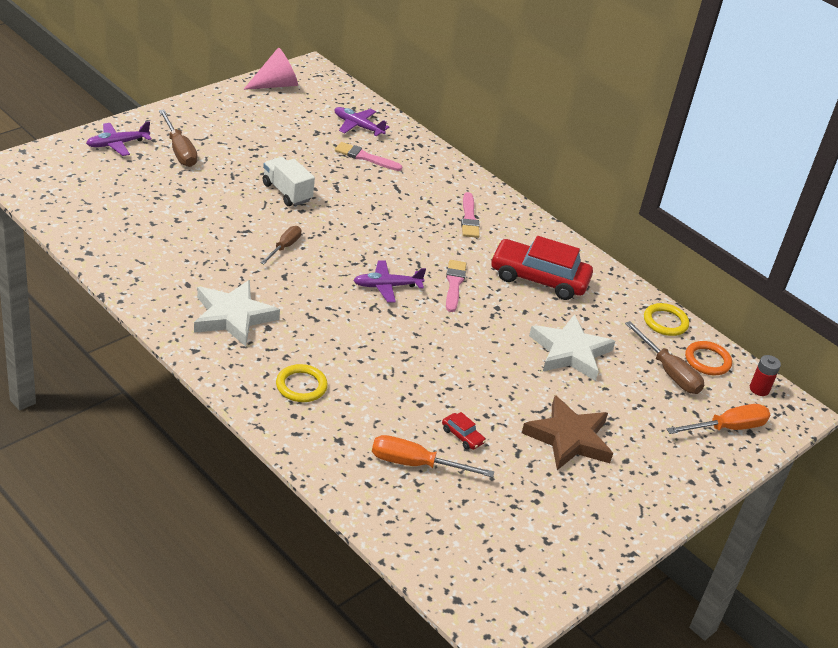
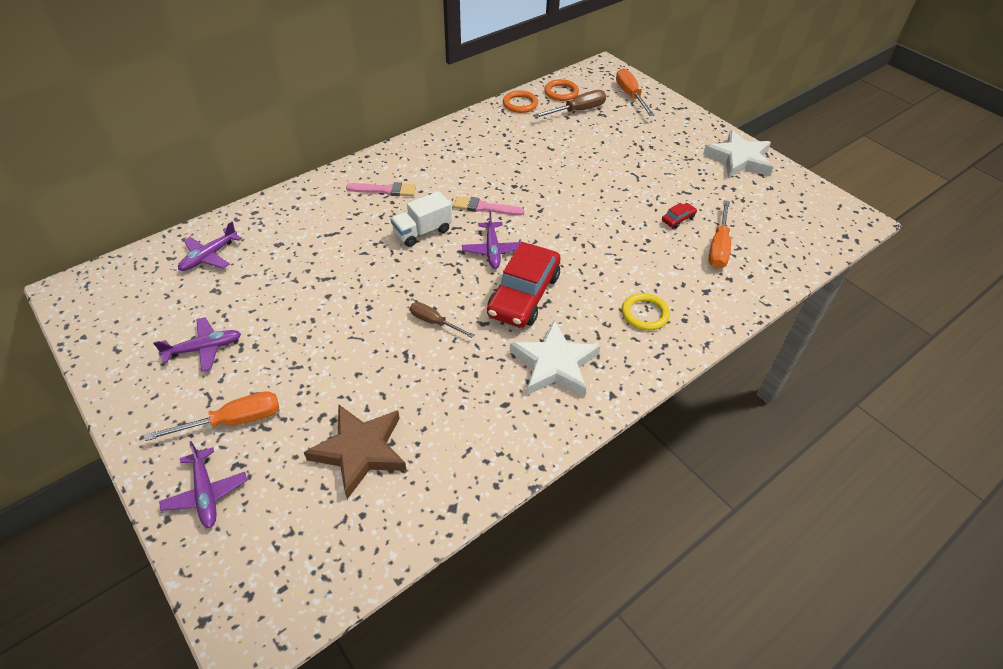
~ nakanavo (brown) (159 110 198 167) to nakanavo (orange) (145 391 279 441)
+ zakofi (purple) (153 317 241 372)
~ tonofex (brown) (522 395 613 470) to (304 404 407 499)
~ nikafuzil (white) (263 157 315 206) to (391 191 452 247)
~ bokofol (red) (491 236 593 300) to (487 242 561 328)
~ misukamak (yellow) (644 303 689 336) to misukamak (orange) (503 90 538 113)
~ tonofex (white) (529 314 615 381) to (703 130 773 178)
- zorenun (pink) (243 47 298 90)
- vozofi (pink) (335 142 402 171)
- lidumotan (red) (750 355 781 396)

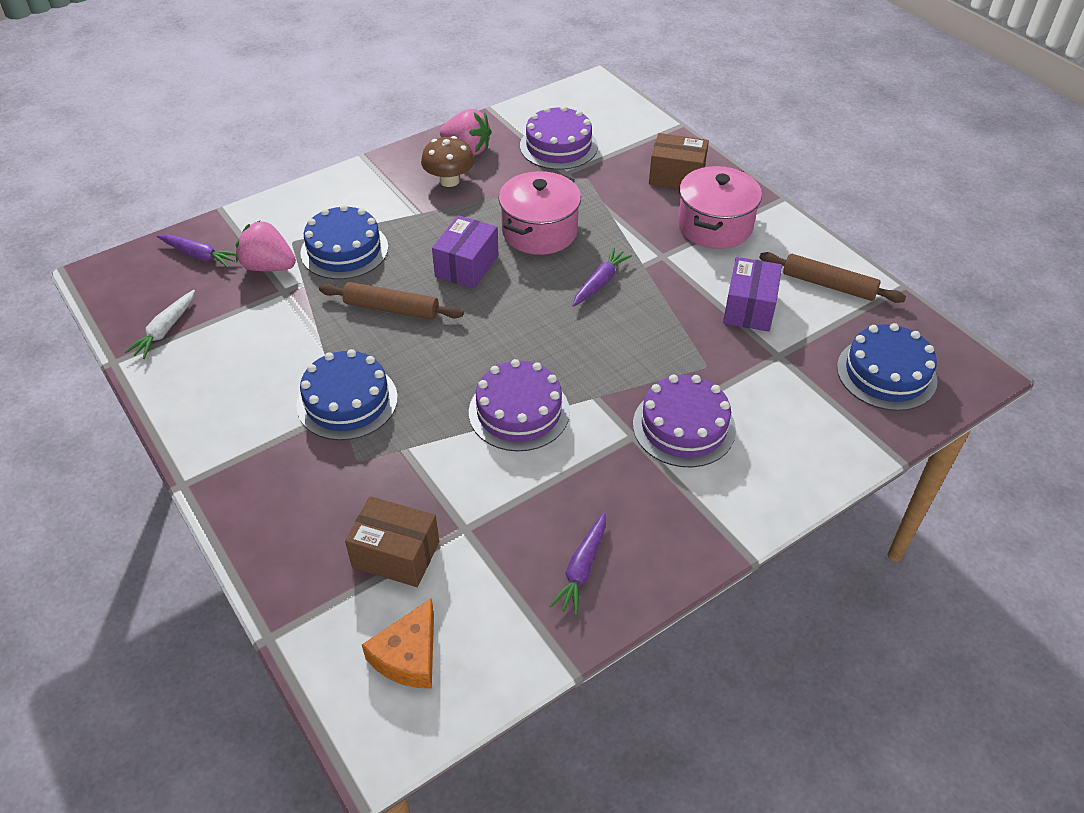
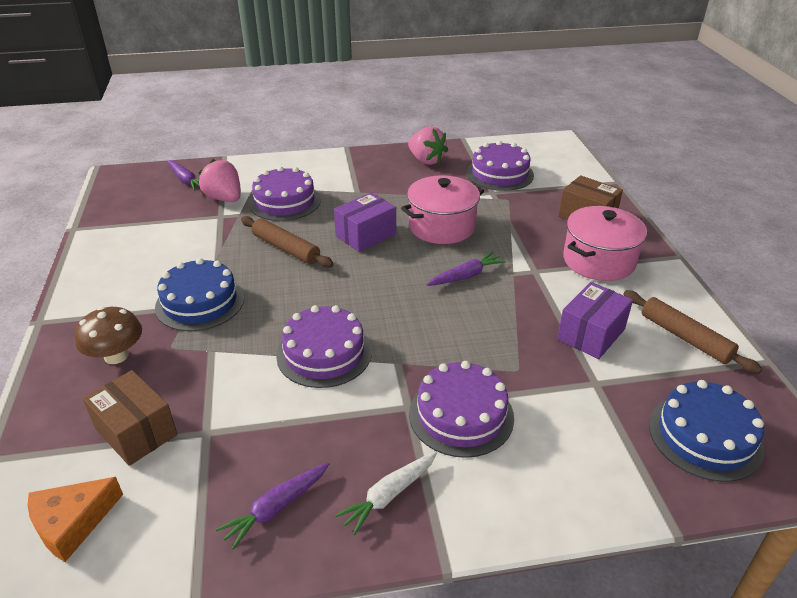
~ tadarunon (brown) (421 136 475 187) to (75 307 142 364)
~ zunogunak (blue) (300 205 388 279) to zunogunak (purple) (249 166 321 221)
~ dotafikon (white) (124 290 195 359) to (335 451 437 535)

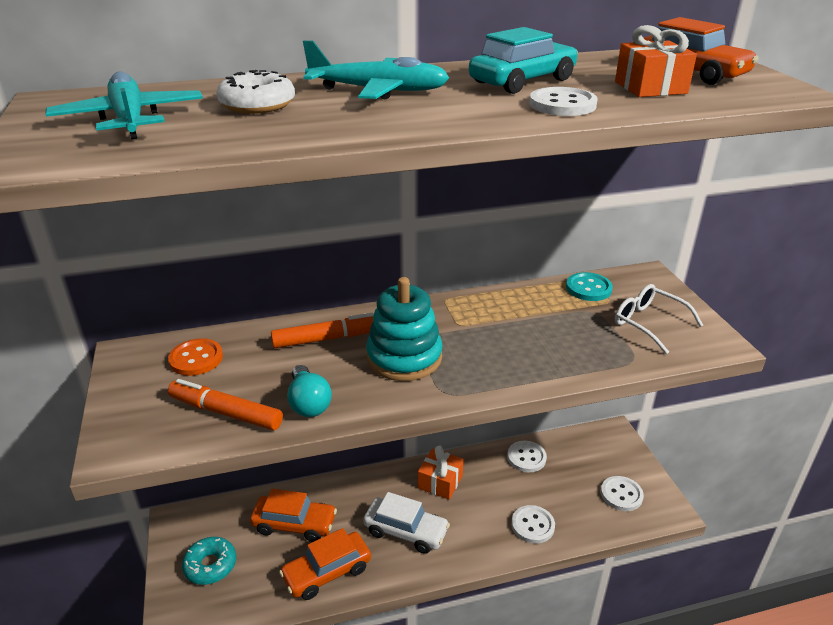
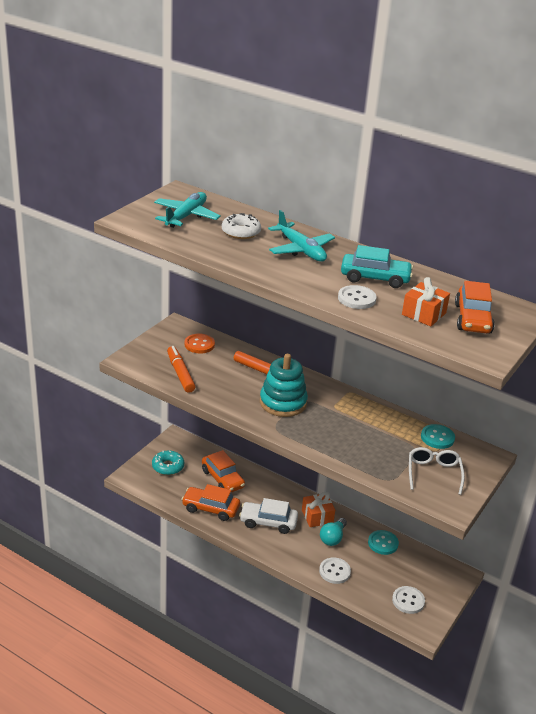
~ bokofol (white) (363 492 450 554) = (239 498 298 534) 120 degrees clockwise
~ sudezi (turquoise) (287 365 332 417) to (320 518 347 546)
~ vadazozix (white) (507 441 547 472) to vadazozix (turquoise) (368 530 399 555)

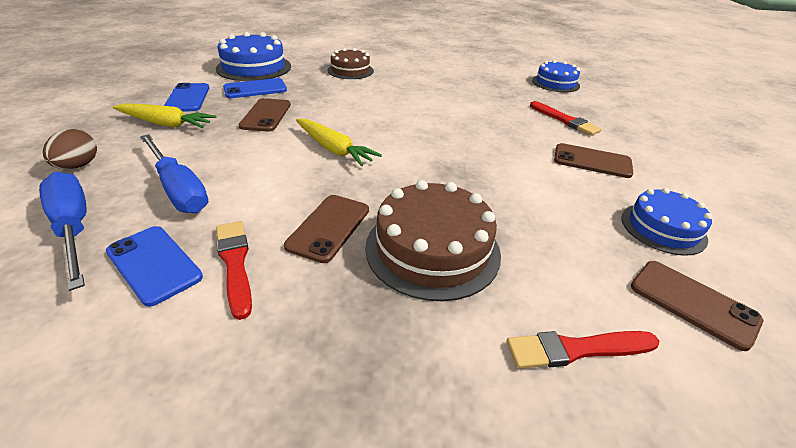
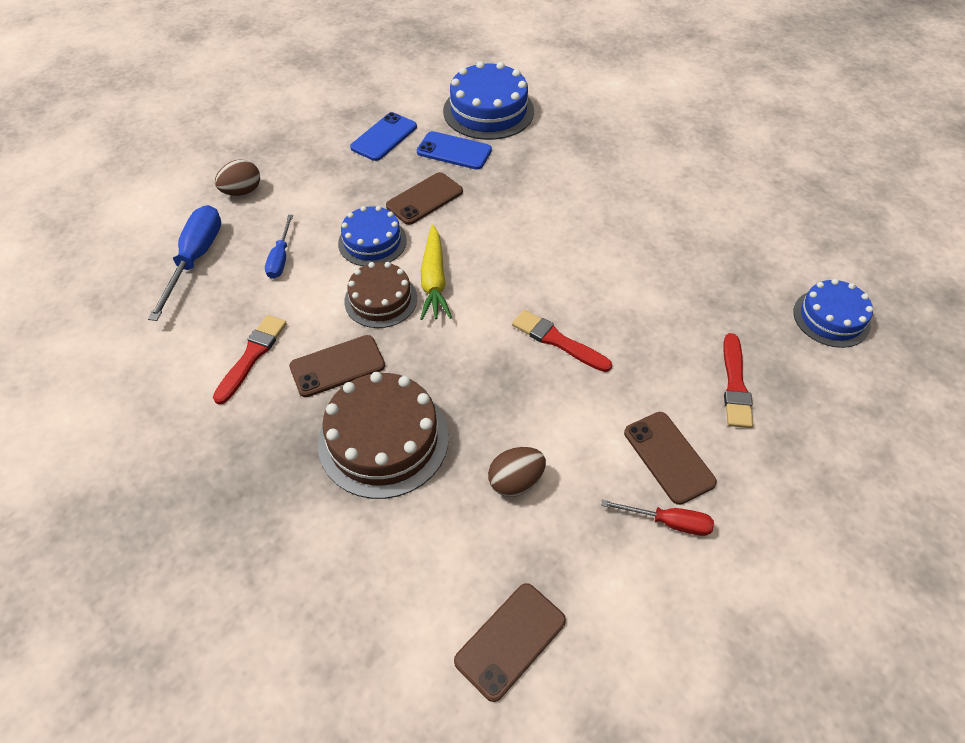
~ nakanavo (blue) (140 134 209 213) = (265 215 293 279) x0.58
~ zunogunak (blue) (621 188 712 256) to (338 206 407 266)
~ zunogunak (brown) (328 48 374 79) to (344 262 417 328)
~ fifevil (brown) (631 261 763 351) = (454 583 566 702) 45 degrees clockwise
+ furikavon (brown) (488 447 546 497)
~ vozofi (red) (507 331 659 369) to (512 310 612 372)
+ nakanavo (red) (601 500 714 536)
- fifevil (blue) (106 226 203 307)
- dotafikon (yellow) (113 104 216 128)

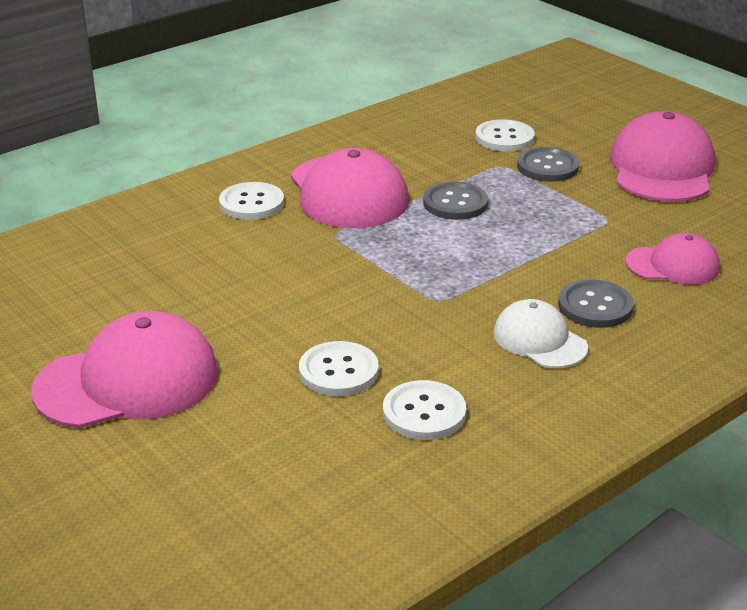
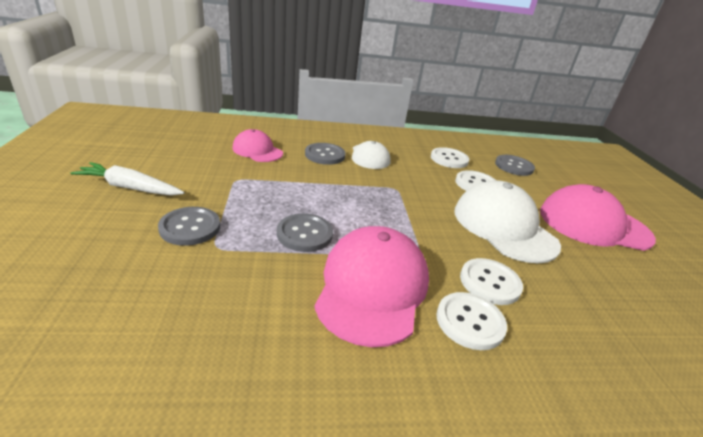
~ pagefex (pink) (610 111 715 202) to dotafikon (white) (71 162 184 196)
+ pagefex (white) (454 180 561 264)
~ vadazozix (white) (475 119 535 152) to (460 258 523 305)
+ vadazozix (grey) (495 155 535 176)

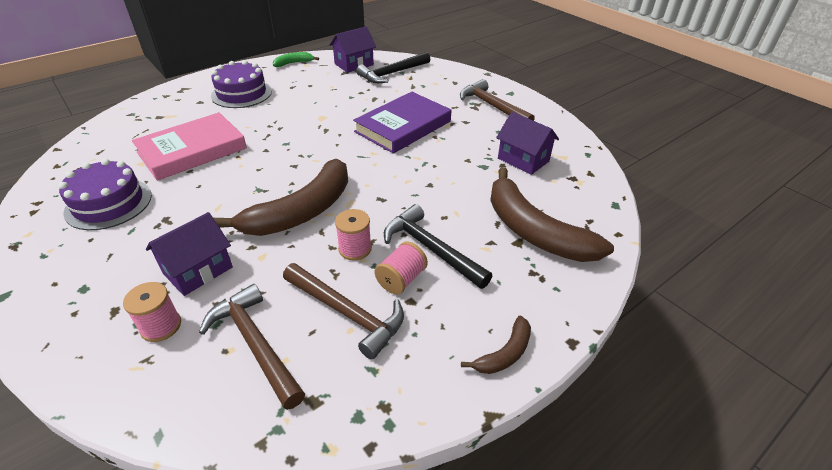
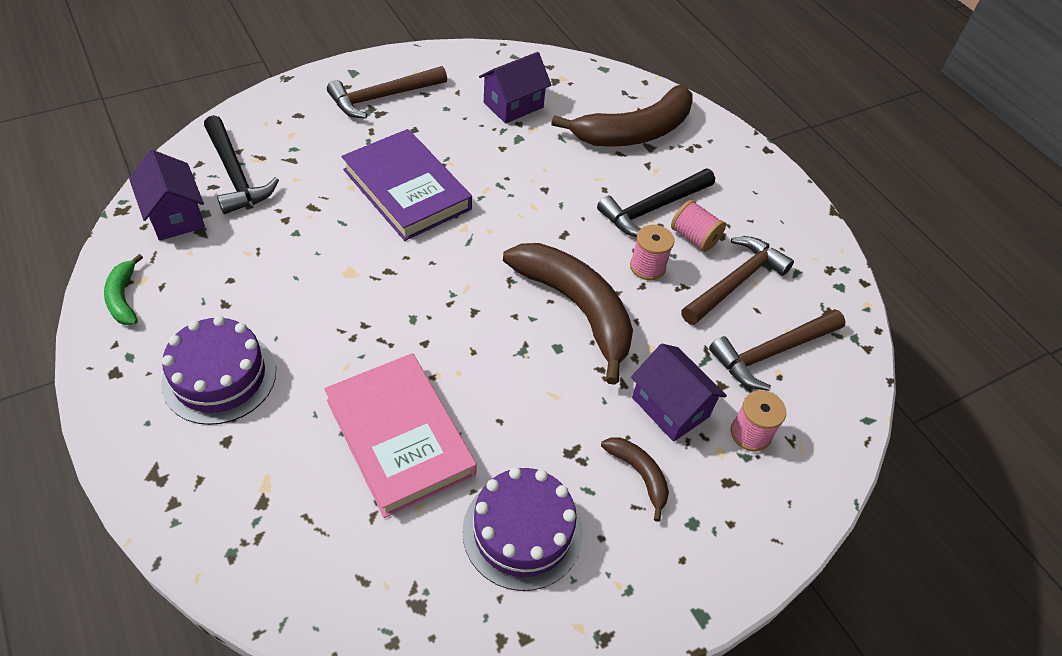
~ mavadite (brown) (461 316 531 374) to (601 437 669 522)

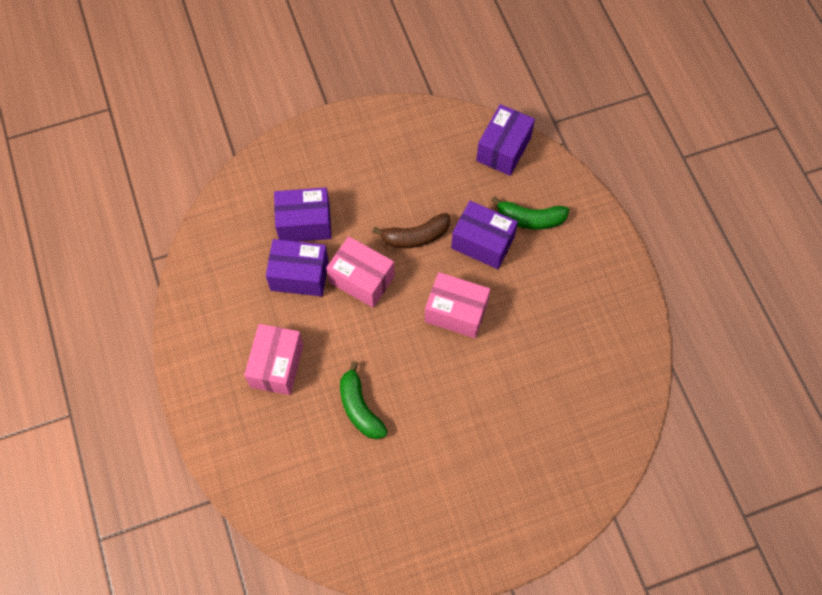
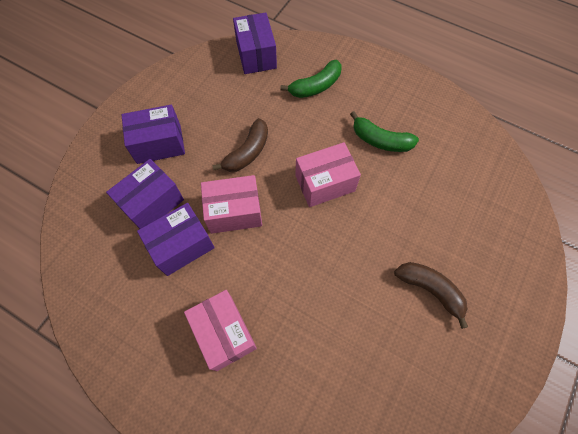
~ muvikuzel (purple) (451 201 518 269) to (122 105 185 164)
~ mavadite (green) (340 361 388 439) to (350 111 419 152)
+ mavadite (brown) (394 262 468 329)

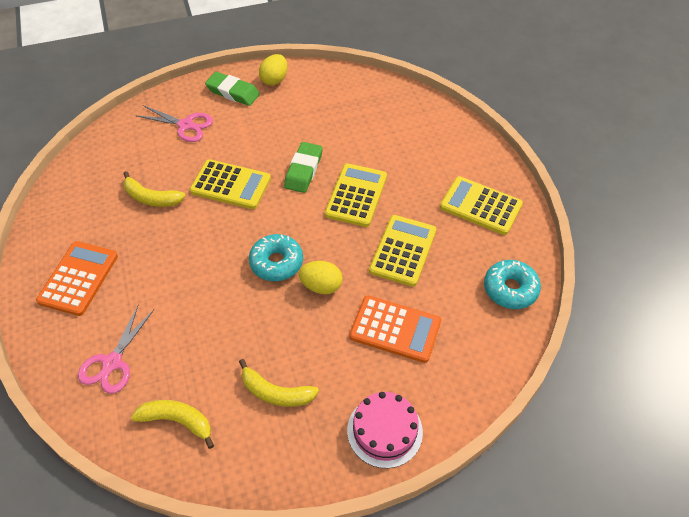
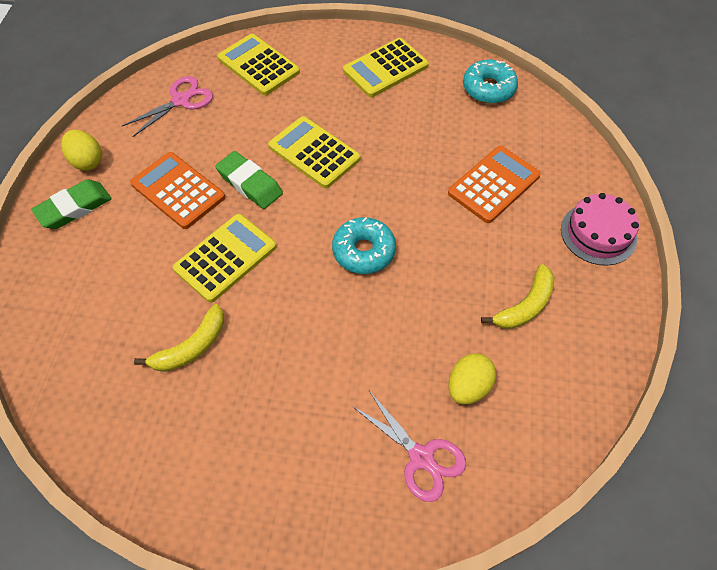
~ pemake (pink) (135 105 213 142) to (122 76 213 137)
~ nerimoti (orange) (36 241 118 316) to (130 152 225 229)
~ nerimoti (yellow) (369 215 436 287) to (217 34 300 95)
~ furikavon (yellow) (299 261 343 294) to (448 353 496 404)
- mavadite (yellow) (131 400 214 449)

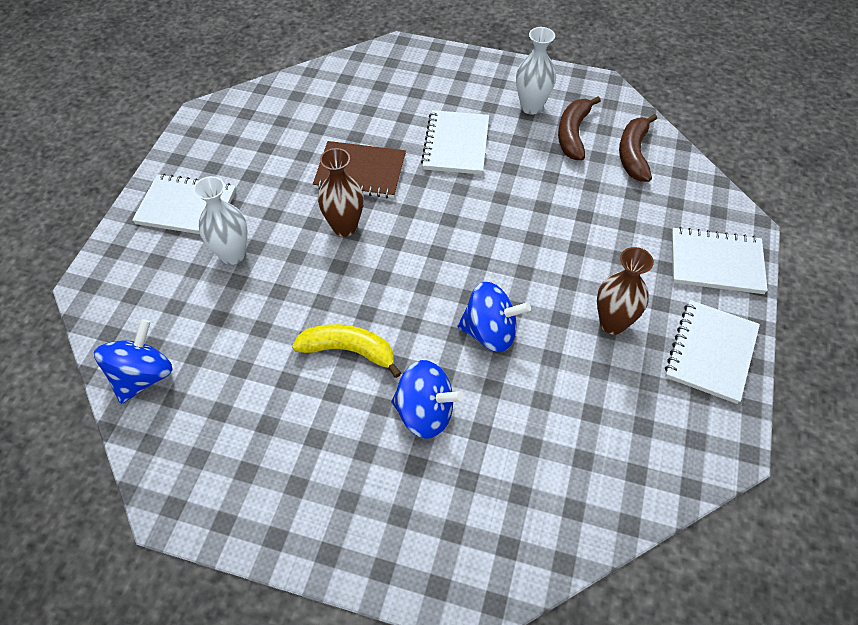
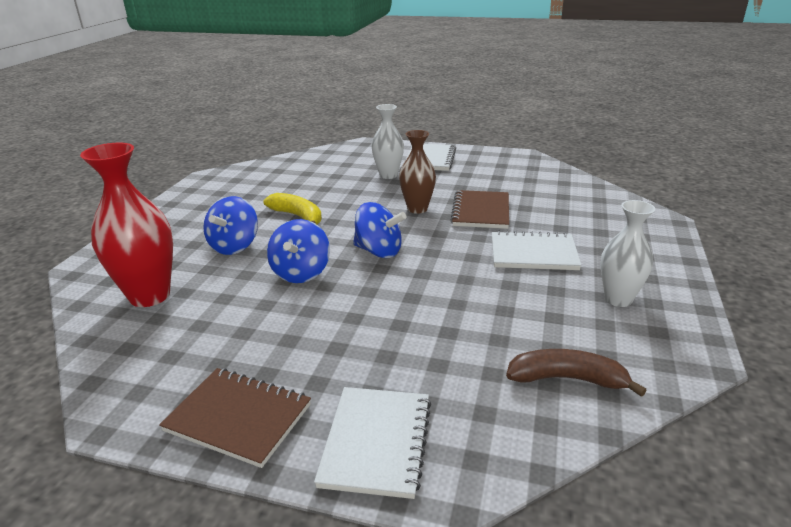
+ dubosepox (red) (80 143 173 307)
~ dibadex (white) (665 300 760 404) to dibadex (brown) (159 368 311 468)
~ mavadite (yellow) (292 324 401 378) = (263 193 322 224) 60 degrees counterclockwise
~ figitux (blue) (94 319 173 404) to (353 202 407 258)
- mavadite (brown) (558 96 601 160)
- dubosepox (brown) (597 247 654 335)

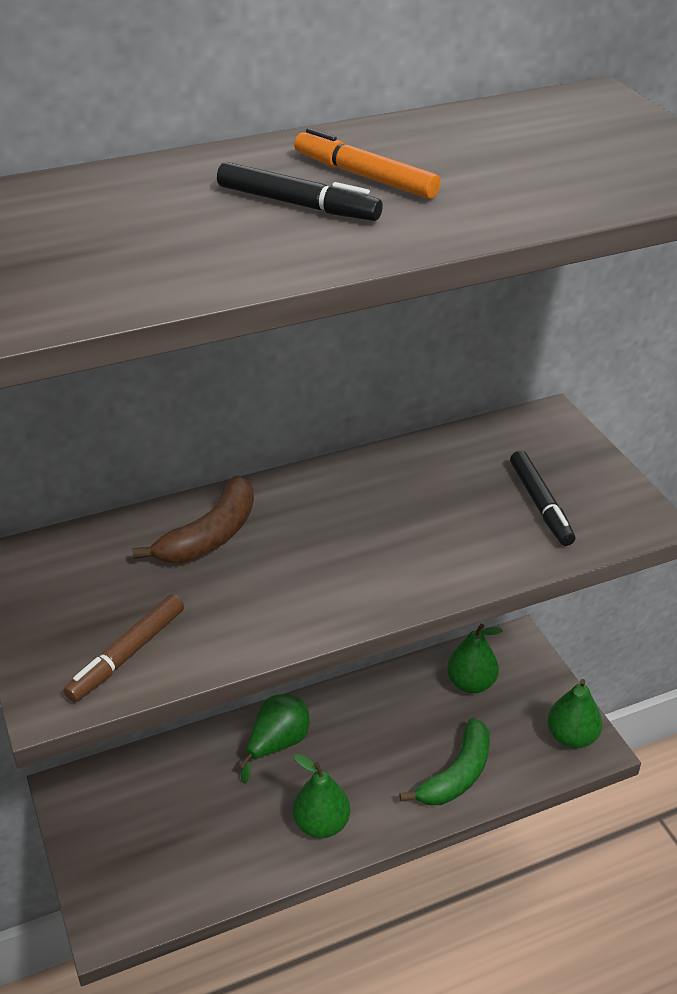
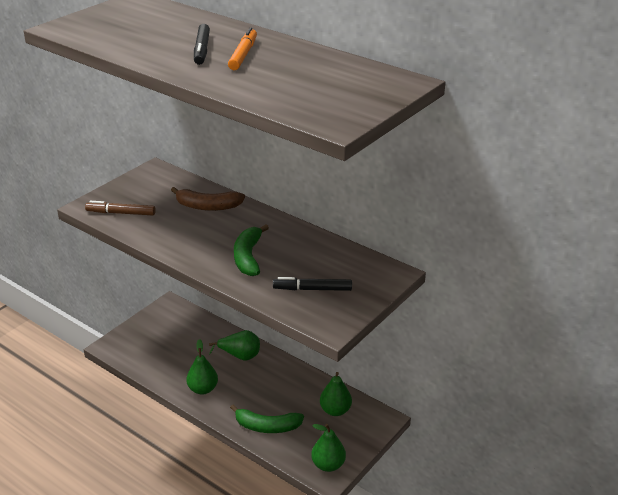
+ mavadite (green) (234 224 269 276)
~ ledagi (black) (510 451 575 546) = (273 277 352 291) 45 degrees clockwise

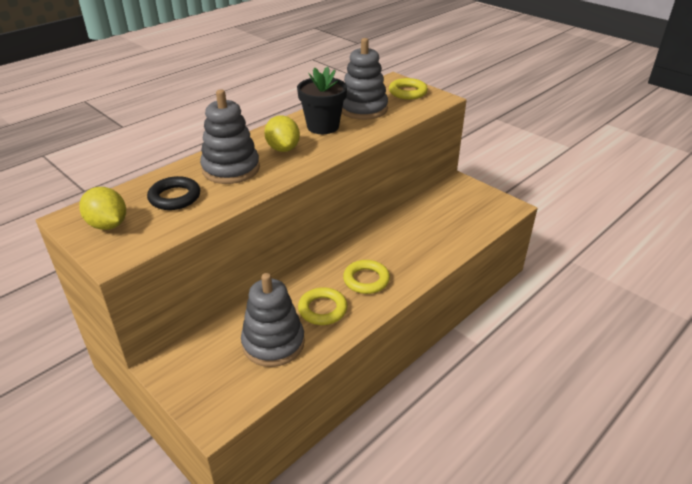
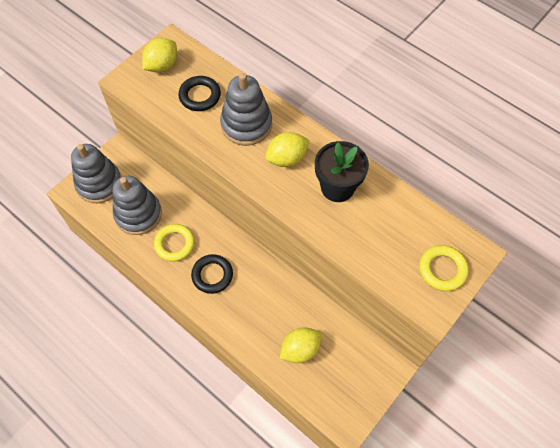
~ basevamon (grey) (342 38 388 120) to (71 144 122 203)
~ misukamak (yellow) (343 260 390 294) to misukamak (black) (191 254 233 294)
+ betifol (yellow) (280 327 321 363)

